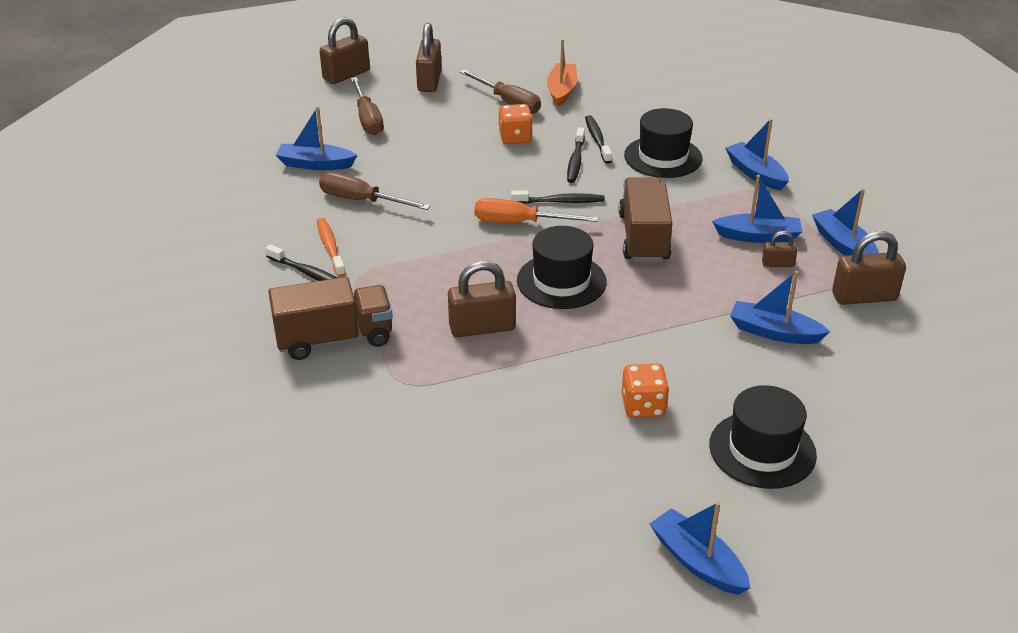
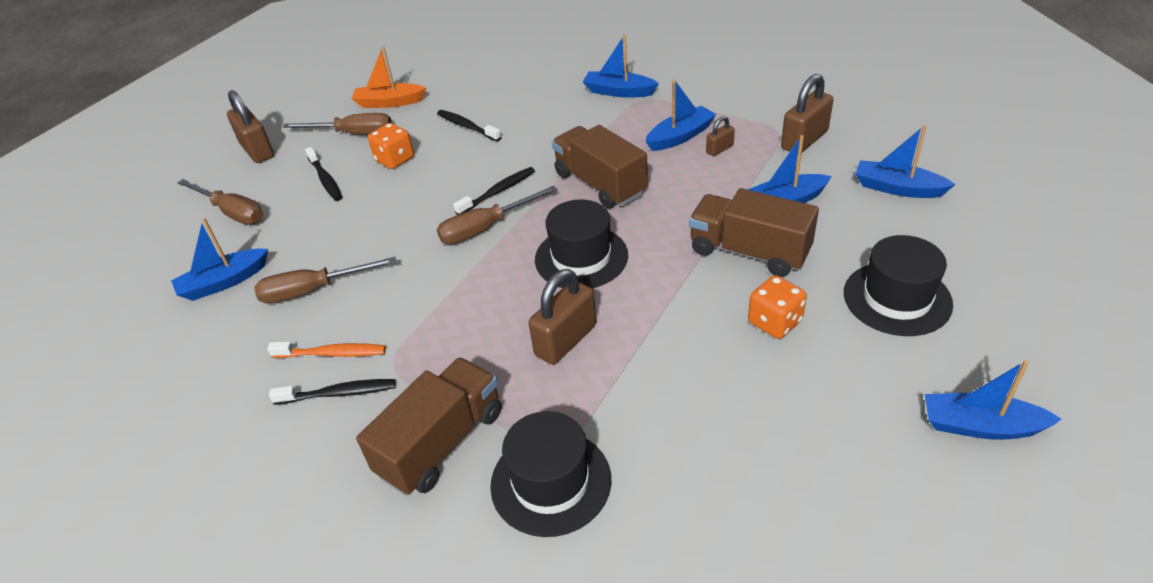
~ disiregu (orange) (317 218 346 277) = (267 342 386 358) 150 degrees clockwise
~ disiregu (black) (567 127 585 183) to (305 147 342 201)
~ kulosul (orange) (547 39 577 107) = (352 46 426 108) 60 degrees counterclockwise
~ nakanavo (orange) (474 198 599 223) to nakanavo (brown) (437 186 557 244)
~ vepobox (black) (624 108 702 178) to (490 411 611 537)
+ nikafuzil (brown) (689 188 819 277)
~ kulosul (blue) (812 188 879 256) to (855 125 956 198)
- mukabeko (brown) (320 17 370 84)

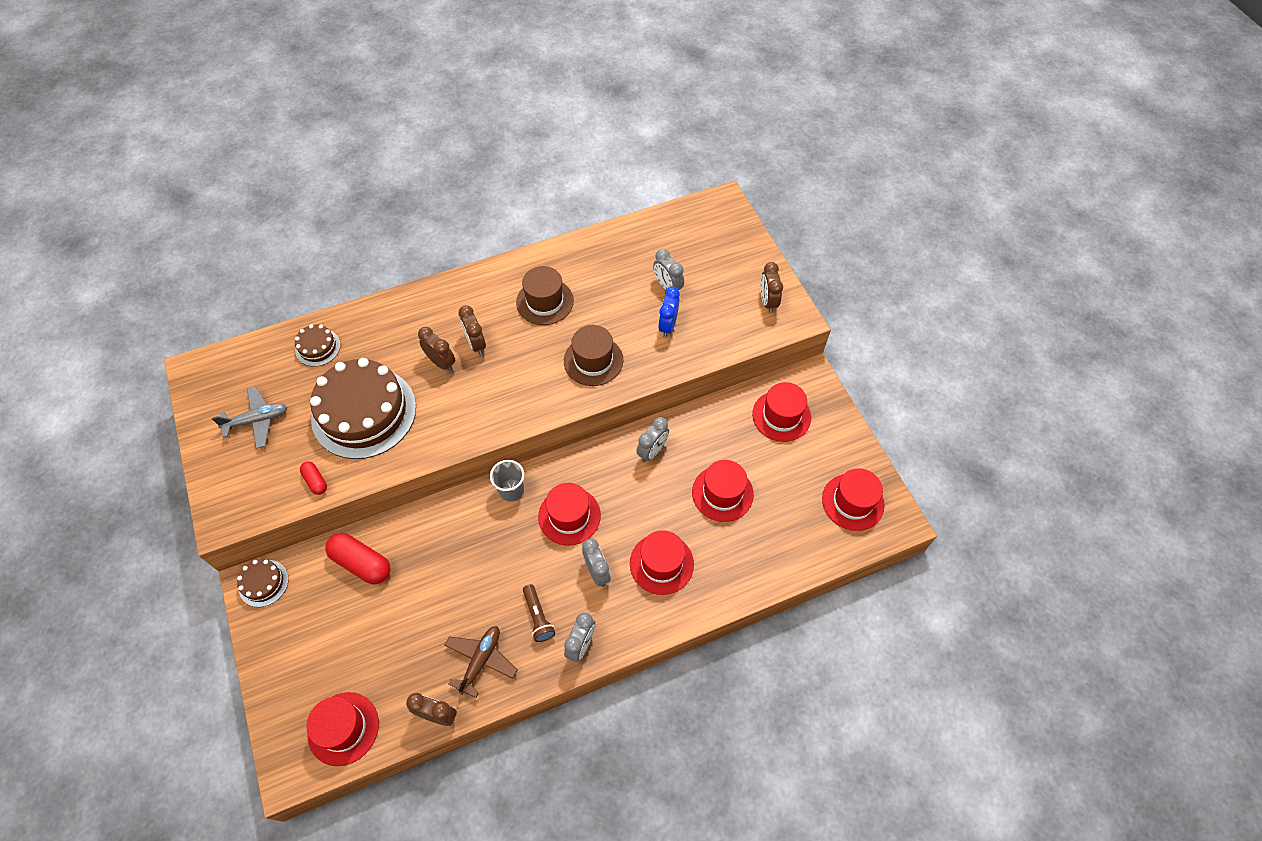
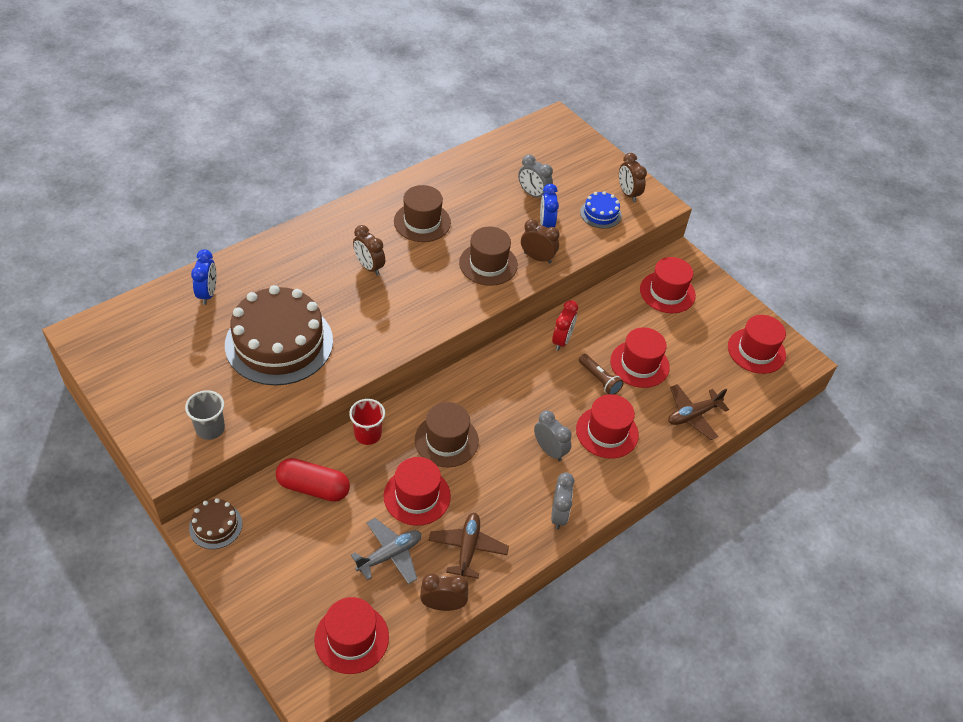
~ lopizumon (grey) (490 460 524 501) to (185 390 225 440)
~ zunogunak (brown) (295 324 341 366) to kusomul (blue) (191 249 217 305)
+ lopizumon (red) (349 399 385 445)
~ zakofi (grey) (212 386 287 449) to (351 518 421 584)
~ vepobox (red) (538 483 601 545) to (384 457 451 526)
+ vepobox (brown) (415 402 479 467)
~ kusomul (brown) (418 327 455 372) to (521 219 560 264)
~ kusomul (grey) (636 417 669 462) to kusomul (red) (552 300 578 351)
~ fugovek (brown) (523 584 555 642) to (579 354 624 395)
+ zunogunak (blue) (580 191 622 229)
+ zakofi (brown) (668 384 729 440)
- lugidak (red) (300 462 327 495)

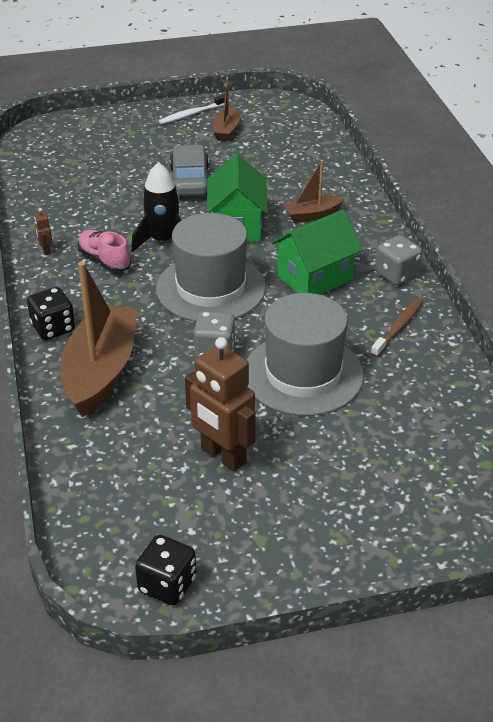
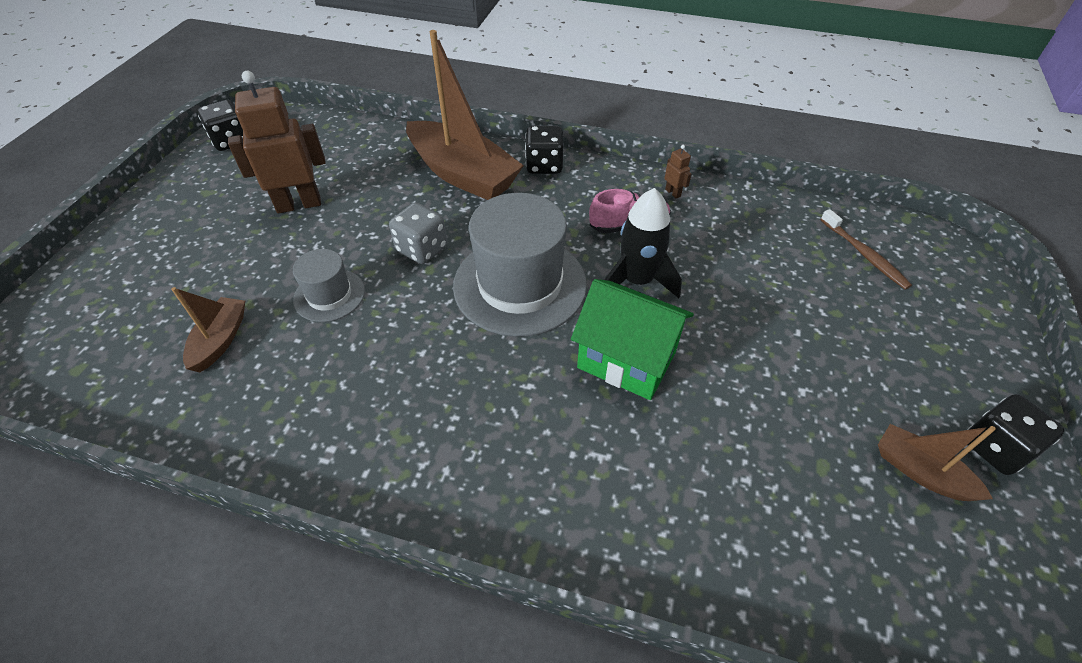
~ kulosul (brown) (284 160 344 222) to (171 287 245 373)
~ vepobox (grey) (247 293 364 416) = (293 249 365 322) x0.52
~ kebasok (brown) (34 208 52 255) = (664 145 692 199) 45 degrees clockwise
~ disiregu (brown) (371 298 423 357) to (820 209 912 289)
~ disiregu (white) (159 94 225 124) to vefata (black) (967 394 1064 475)
- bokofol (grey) (170 144 209 196)
- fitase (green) (271 210 362 295)
- vefata (grey) (375 235 422 285)

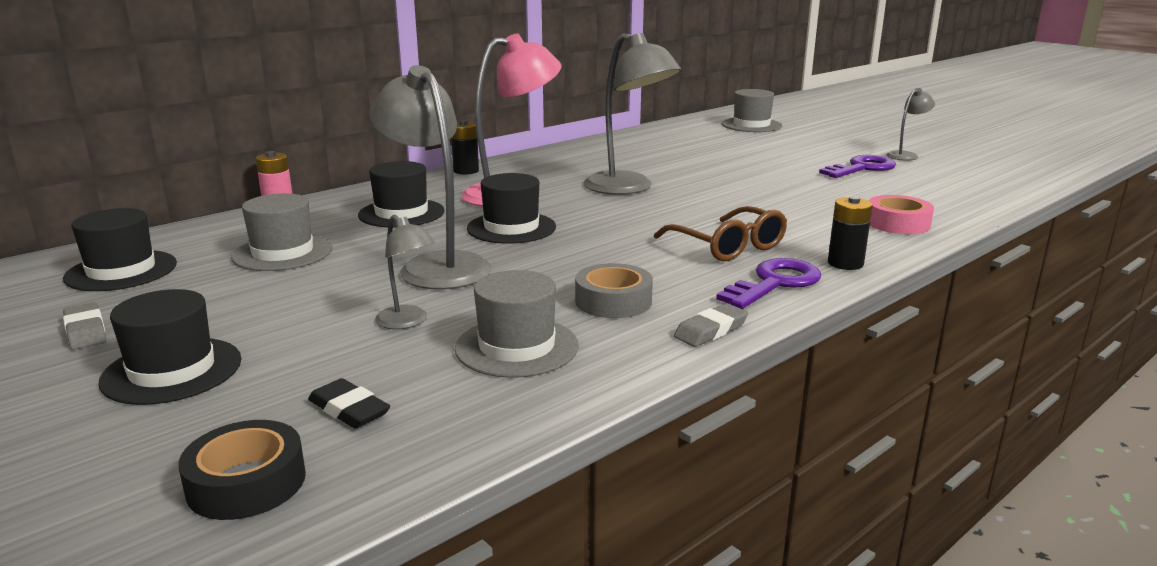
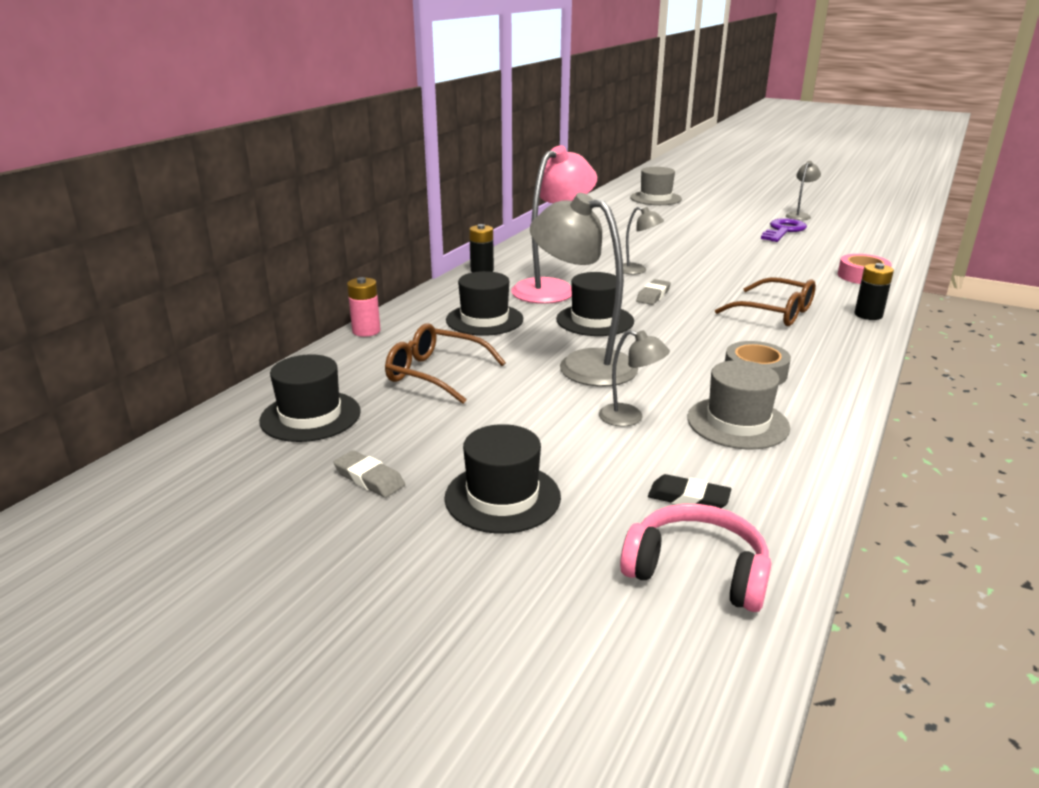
~ vepobox (grey) (231 193 333 271) to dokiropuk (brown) (385 323 506 404)
~ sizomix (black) (178 420 306 520) to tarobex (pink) (620 504 771 612)
~ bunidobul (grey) (584 33 681 195) = (623 207 664 275) x0.50
~ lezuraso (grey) (674 303 748 347) to (636 279 671 305)
- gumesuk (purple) (716 258 821 309)

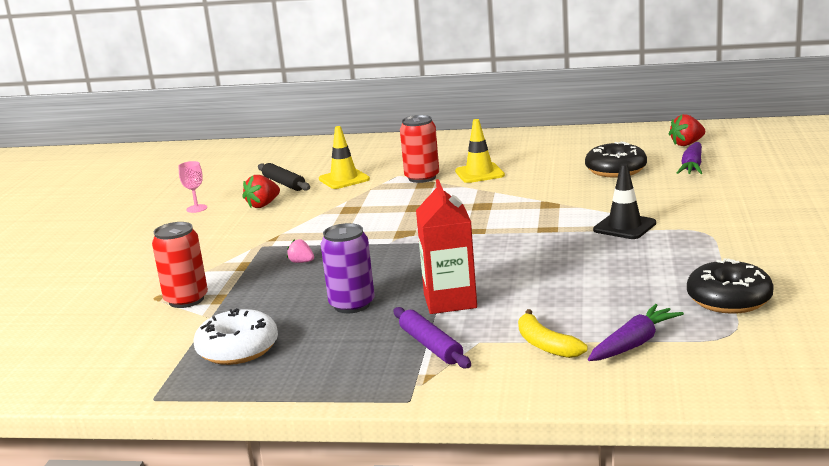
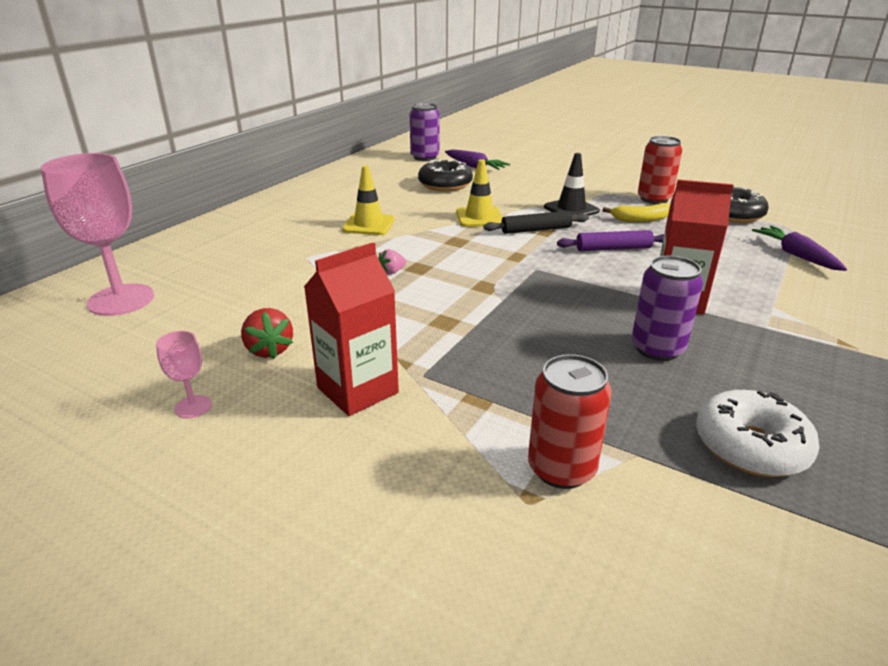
+ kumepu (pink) (41 153 154 316)
+ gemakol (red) (304 243 399 416)
~ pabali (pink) (287 239 314 263) to (379 249 406 275)
~ pabali (red) (669 114 705 146) to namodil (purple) (410 103 440 161)
~ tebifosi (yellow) (319 126 370 189) to (456 159 503 227)
~ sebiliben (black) (258 163 310 191) to (483 211 589 234)
~ sebiliben (purple) (394 307 471 368) to (557 230 664 251)
~ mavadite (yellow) (518 309 587 358) to (602 203 670 222)
~ namodil (red) (400 115 439 183) to (638 136 682 204)

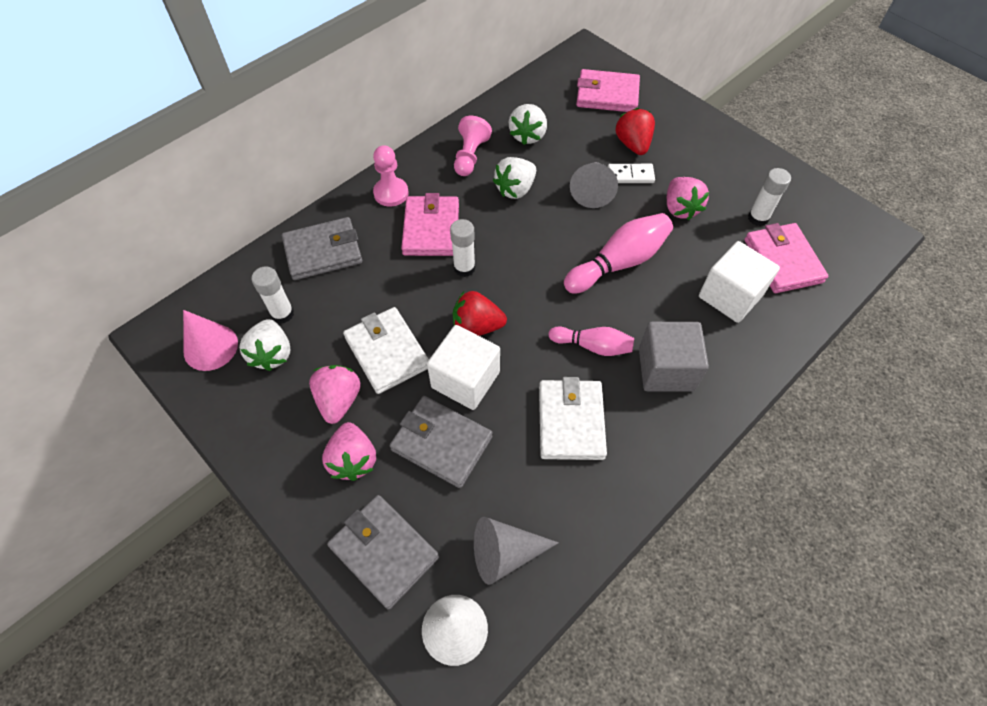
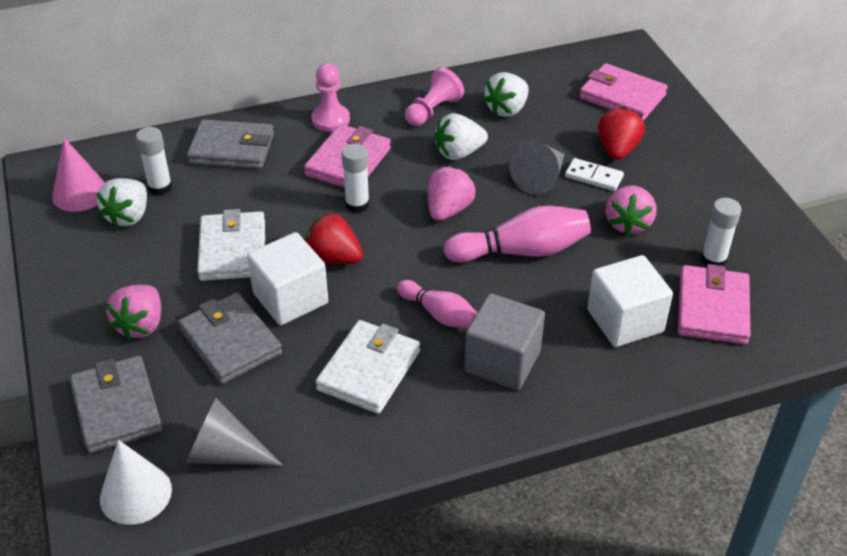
~ pabali (pink) (309 365 361 424) to (428 166 476 221)

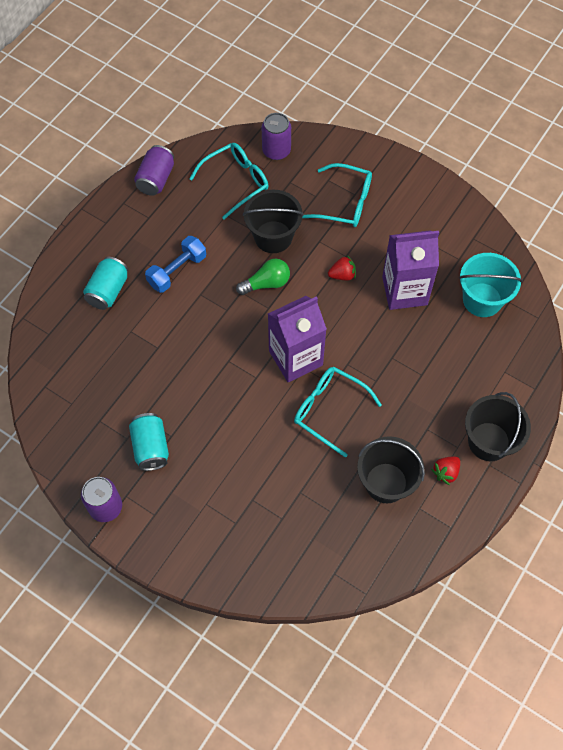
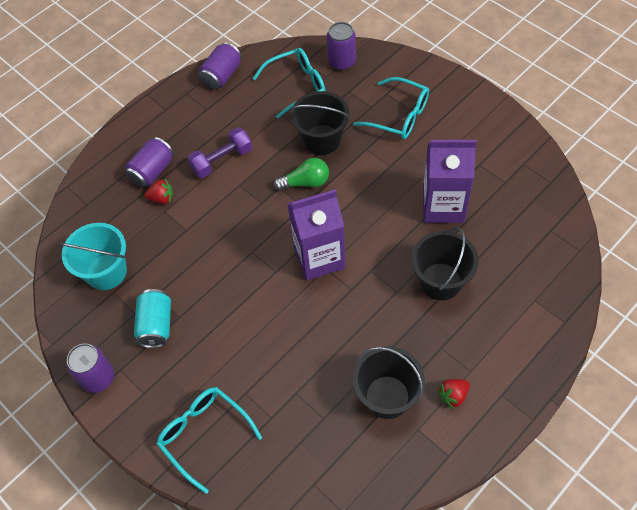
~ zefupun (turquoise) (459 253 523 317) to (60 223 127 290)
~ namodil (turquoise) (83 257 128 310) to namodil (purple) (125 137 174 188)
~ pabali (red) (328 255 356 280) to (144 179 173 204)
~ dokiropuk (turquoise) (294 367 382 458) to (156 387 262 494)
~ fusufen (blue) (145 236 206 293) to fusufen (purple) (187 127 252 178)
~ zefupun (black) (465 392 531 461) to (412 227 478 300)

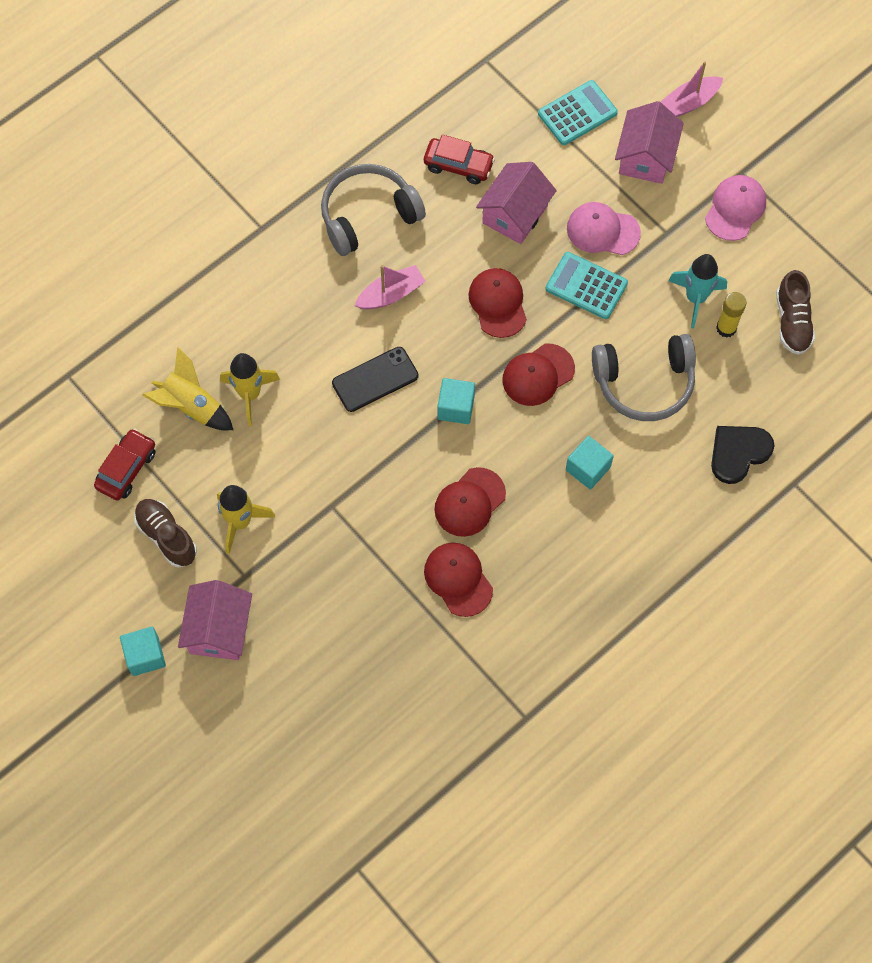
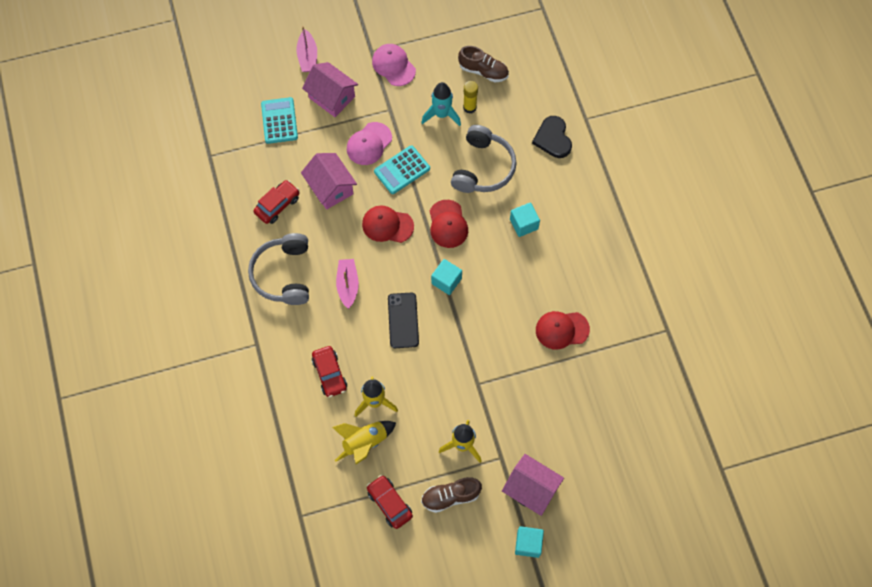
+ bokofol (red) (312 346 347 398)
- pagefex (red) (434 467 506 537)

